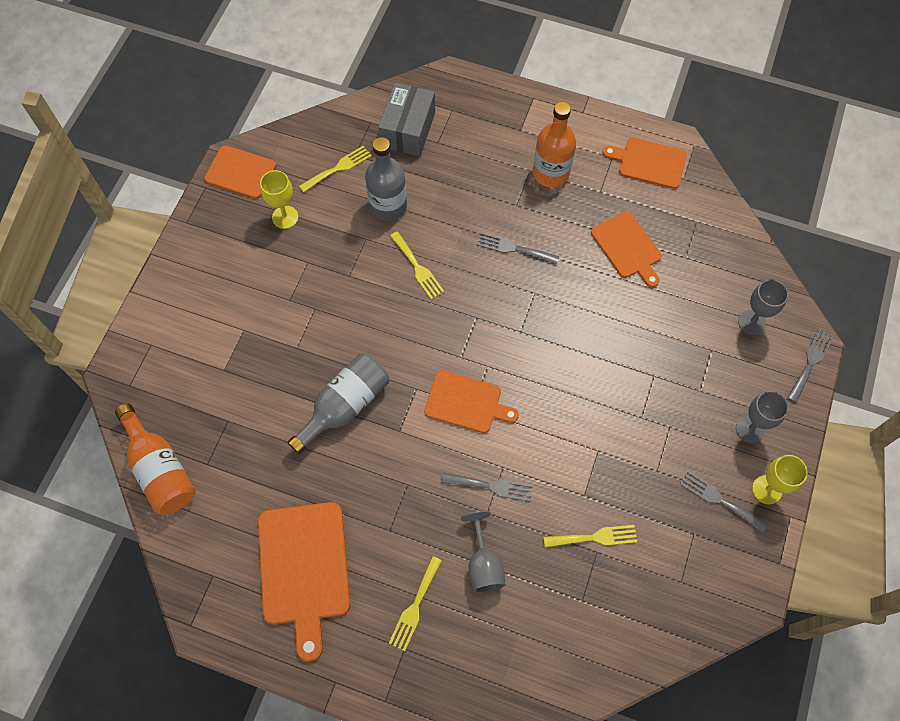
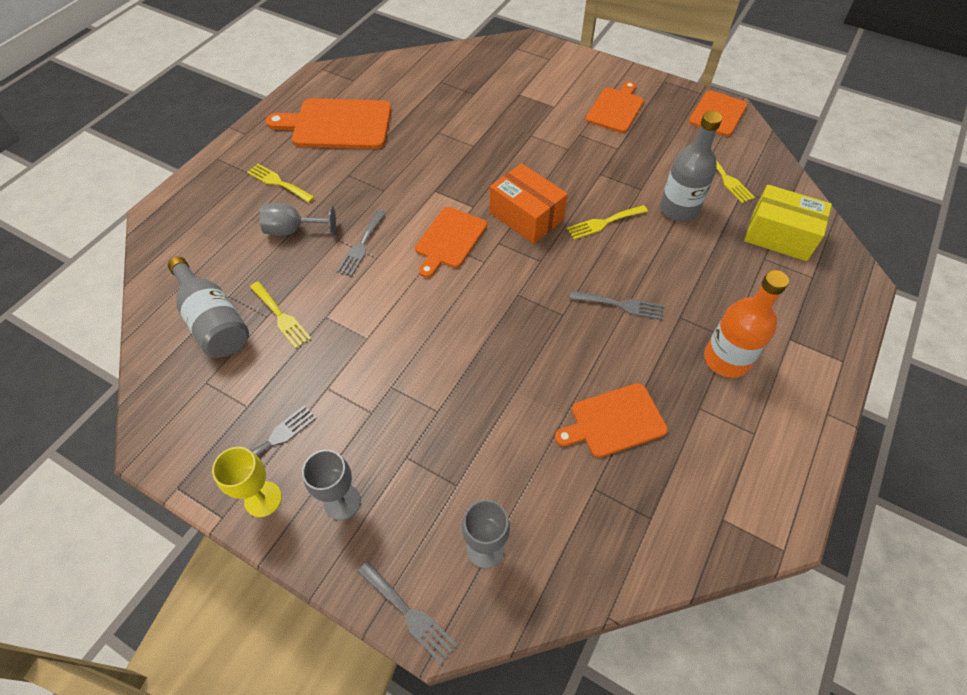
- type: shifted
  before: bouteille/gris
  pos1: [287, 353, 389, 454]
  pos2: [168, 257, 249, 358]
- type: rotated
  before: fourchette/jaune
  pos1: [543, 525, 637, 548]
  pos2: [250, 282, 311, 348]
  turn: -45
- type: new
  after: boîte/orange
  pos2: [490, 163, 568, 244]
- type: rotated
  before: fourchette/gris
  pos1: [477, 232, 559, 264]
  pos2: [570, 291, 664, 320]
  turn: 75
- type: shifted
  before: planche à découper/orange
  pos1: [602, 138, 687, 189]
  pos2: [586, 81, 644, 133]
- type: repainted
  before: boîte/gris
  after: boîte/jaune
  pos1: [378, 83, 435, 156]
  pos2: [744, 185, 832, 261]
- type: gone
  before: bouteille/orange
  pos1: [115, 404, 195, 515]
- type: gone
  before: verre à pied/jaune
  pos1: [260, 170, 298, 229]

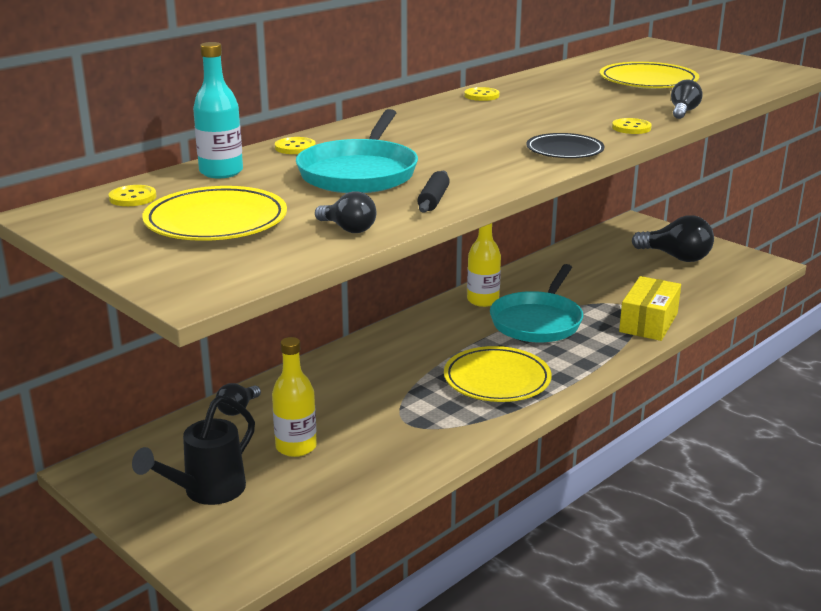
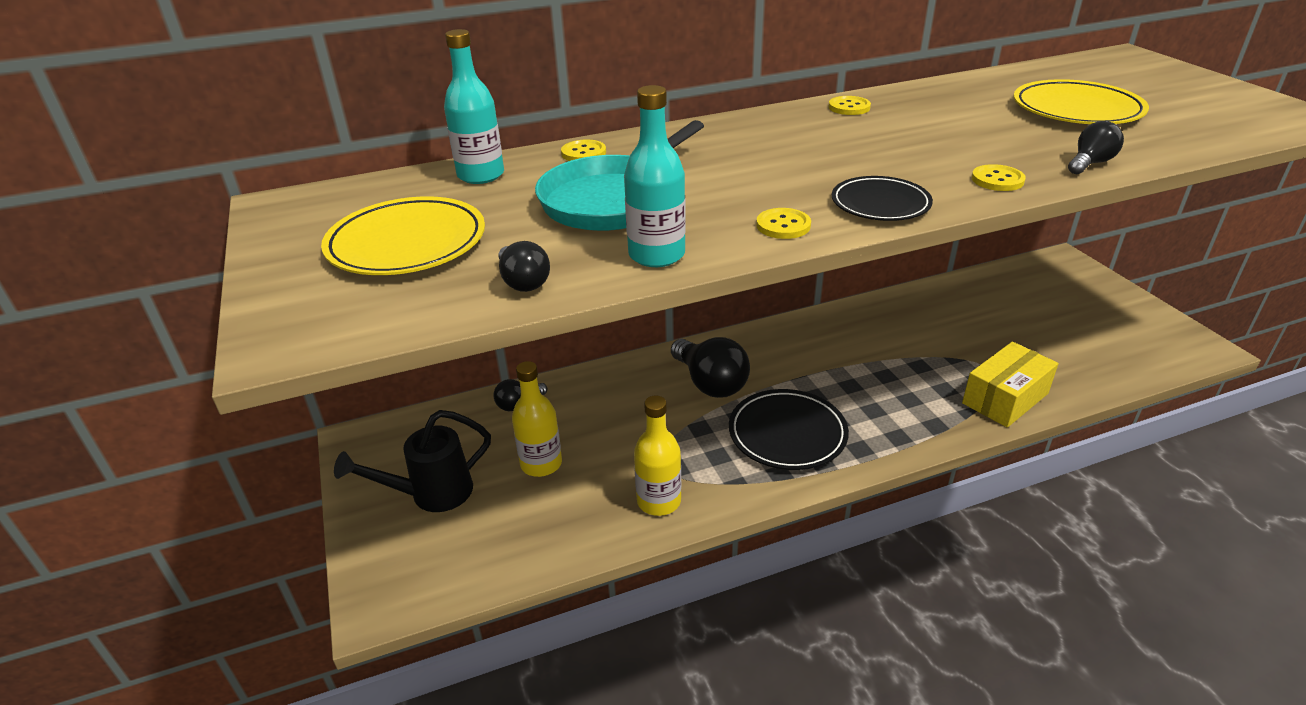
- type: swapped
  before: rouleau à pâtisserie/noir
  after: bouteille/turquoise
  pos1: [417, 171, 450, 213]
  pos2: [624, 85, 686, 267]
- type: shifted
  before: bouteille/jaune
  pos1: [467, 223, 501, 307]
  pos2: [634, 396, 681, 516]
- type: shifted
  before: ampoule/noir
  pos1: [632, 215, 714, 262]
  pos2: [671, 337, 750, 398]
- type: repainted
  before: assiette/jaune
  after: assiette/noir
  pos1: [444, 346, 551, 402]
  pos2: [729, 389, 849, 470]
- type: shifted
  before: bouton/jaune
  pos1: [109, 185, 156, 206]
  pos2: [756, 208, 811, 239]
- type: gone
  before: poêle/turquoise
  pos1: [490, 264, 583, 343]

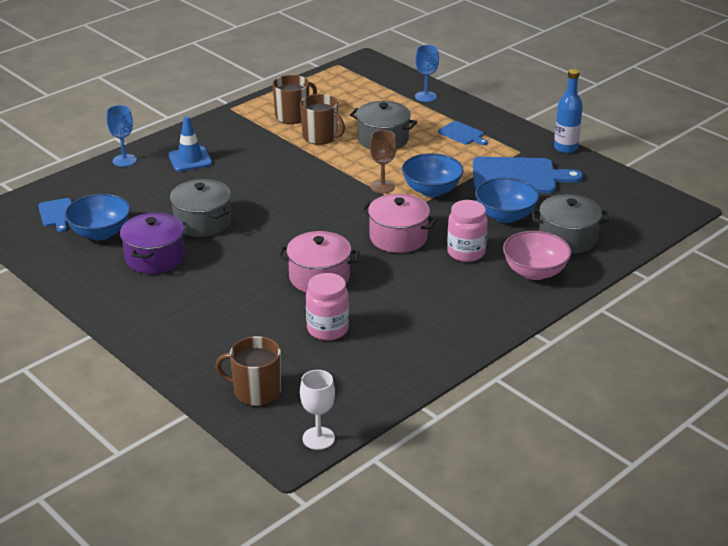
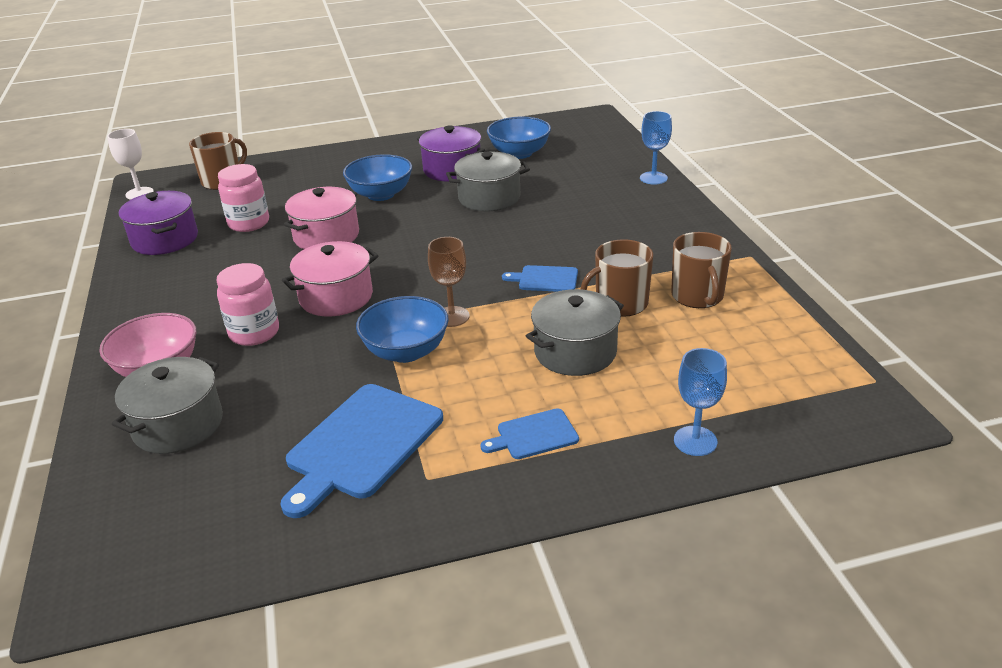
- type: new
  after: marmite/violet
  pos2: [119, 191, 198, 255]
- type: shifted
  before: bol/bleu
  pos1: [475, 178, 539, 223]
  pos2: [343, 154, 412, 201]
- type: shifted
  before: planche à découper/bleu
  pos1: [38, 198, 72, 232]
  pos2: [502, 265, 578, 292]
- type: gone
  before: cône de chantier/bleu
  pos1: [169, 116, 212, 171]
- type: gone
  before: bouteille/bleu
  pos1: [554, 69, 583, 153]

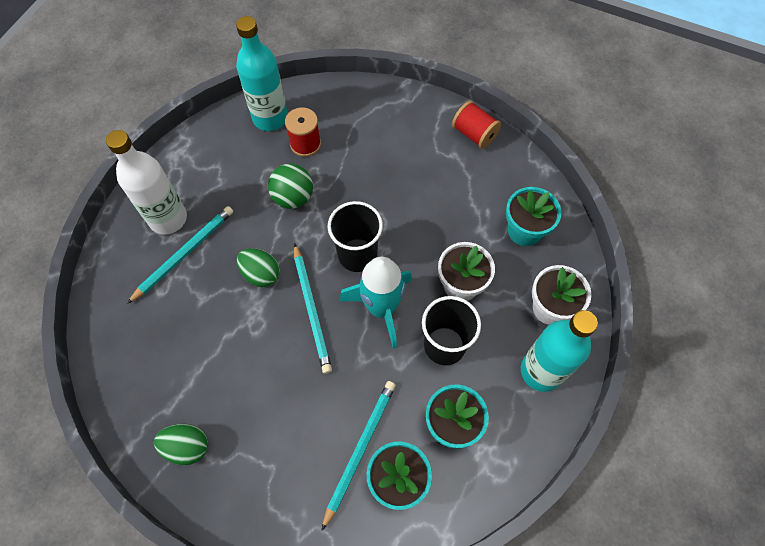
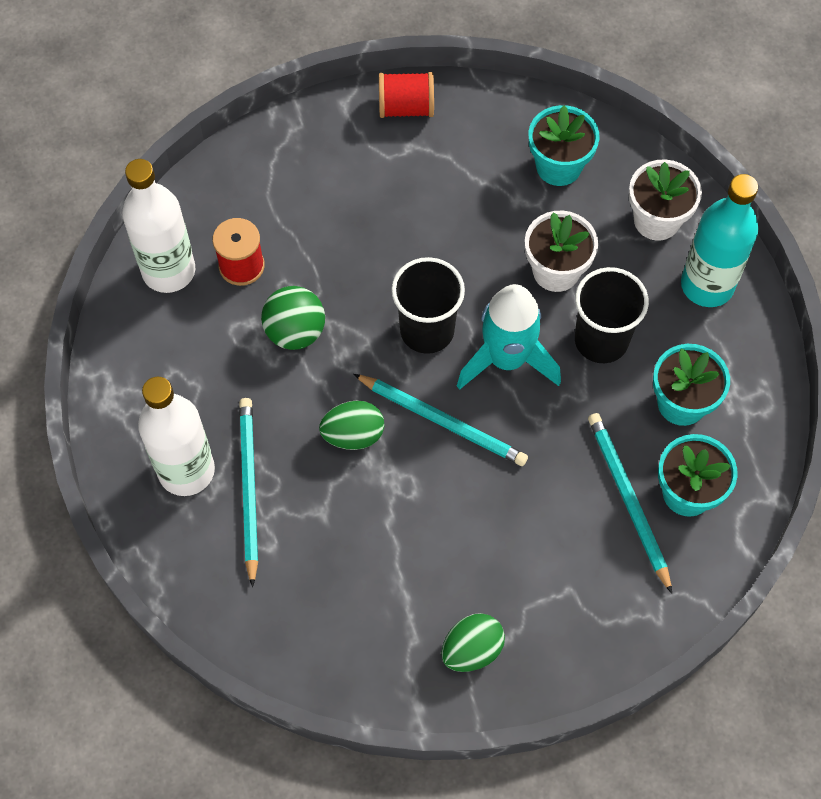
- type: repainted
  before: bouteille/turquoise
  after: bouteille/blanc
  pos1: [236, 16, 288, 131]
  pos2: [122, 159, 195, 293]

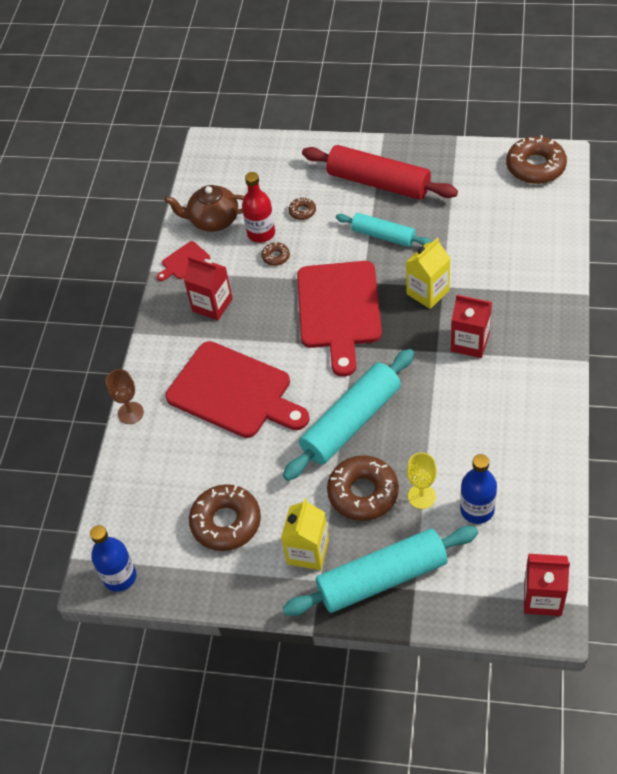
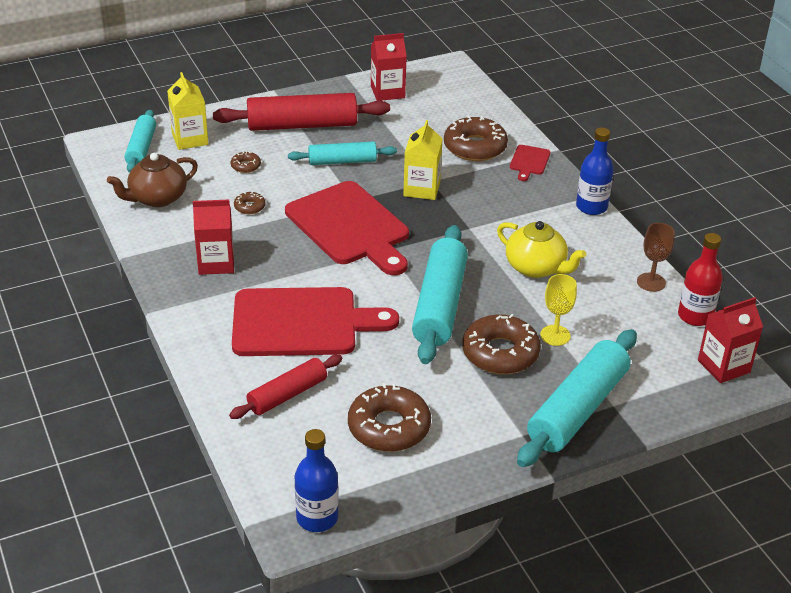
- type: new
  after: rouleau à pâtisserie/turquoise
  pos2: [124, 110, 156, 173]
- type: shifted
  before: brique de lait/jaune
  pos1: [281, 498, 329, 570]
  pos2: [167, 72, 209, 150]
- type: new
  after: rouleau à pâtisserie/rouge
  pos2: [229, 355, 343, 419]
- type: shifted
  before: brique de lait/rouge
  pos1: [451, 295, 492, 358]
  pos2: [371, 33, 407, 101]
- type: shifted
  before: beignet/marron
  pos1: [506, 135, 567, 184]
  pos2: [444, 115, 508, 161]
- type: new
  after: théière/jaune
  pos2: [497, 221, 586, 278]
- type: shifted
  before: planche à découper/rouge
  pos1: [157, 241, 210, 281]
  pos2: [510, 145, 550, 181]
- type: shifted
  before: bouteille/bleu
  pos1: [460, 454, 497, 524]
  pos2: [576, 128, 614, 215]
- type: shifted
  before: verre à pied/marron
  pos1: [106, 369, 144, 424]
  pos2: [637, 223, 675, 292]
- type: shifted
  before: bouteille/rouge
  pos1: [242, 172, 275, 243]
  pos2: [678, 233, 723, 326]

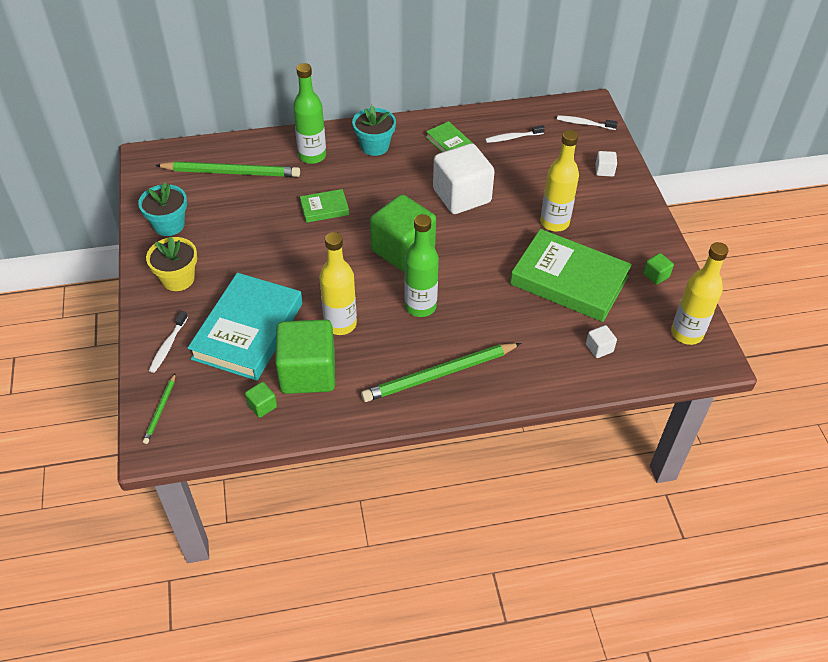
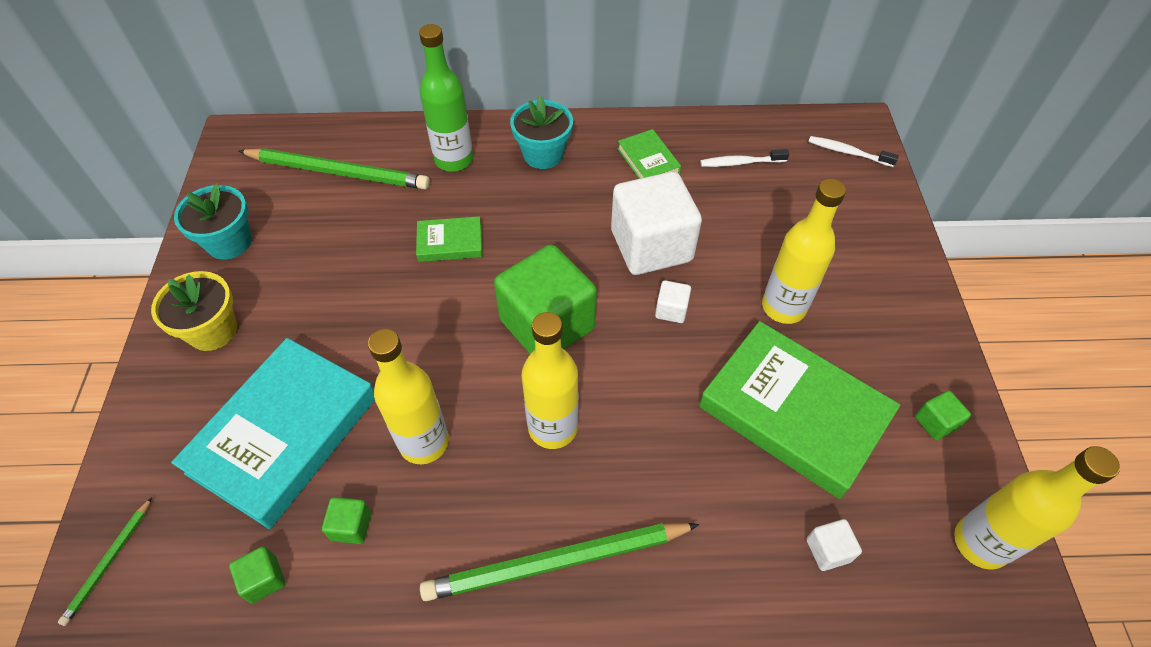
- type: scaled
  before: cube/vert
  pos1: [275, 319, 335, 394]
  pos2: [322, 497, 371, 544]
  scale: 0.41
- type: repainted
  before: bouteille/vert
  after: bouteille/jaune
  pos1: [404, 214, 439, 317]
  pos2: [522, 312, 578, 449]
- type: shifted
  before: cube/blanc
  pos1: [595, 151, 617, 177]
  pos2: [655, 280, 691, 323]
- type: gone
  before: brosse à dents/blanc
  pos1: [149, 311, 188, 373]

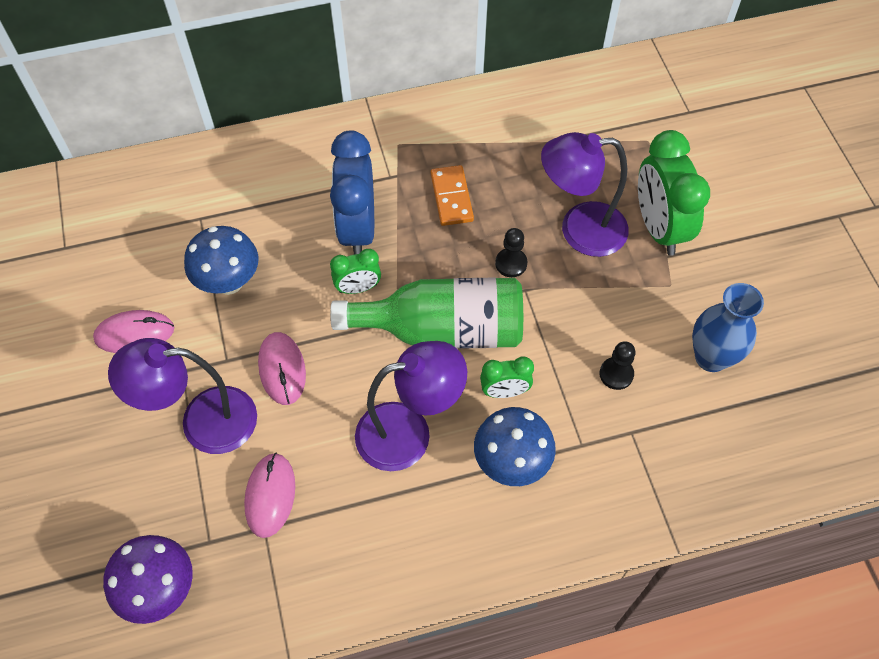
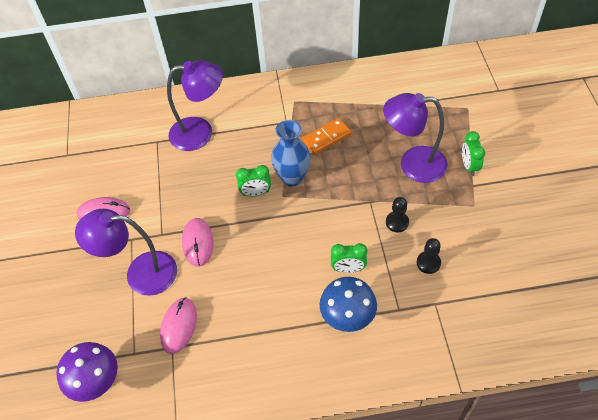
- type: shifted
  before: lampe/violet
  pos1: [355, 341, 467, 471]
  pos2: [167, 60, 223, 151]
- type: shifted
  before: vase/bleu
  pos1: [692, 283, 764, 372]
  pos2: [271, 120, 311, 187]
- type: rotated
  before: domino/orange
  pos1: [431, 165, 474, 226]
  pos2: [302, 118, 351, 154]
  turn: 60
- type: shifted
  before: pion/noir
  pos1: [495, 228, 527, 277]
  pos2: [386, 197, 409, 232]
- type: scaled
  before: réveil/vert
  pos1: [638, 130, 710, 256]
  pos2: [462, 131, 485, 176]
  scale: 0.52
- type: gone
  before: champignon/bleu
  pos1: [184, 226, 258, 295]
- type: gone
  before: réveil/bleu
  pos1: [330, 130, 374, 254]
- type: gone
  before: bouteille/vert
  pos1: [330, 278, 523, 349]

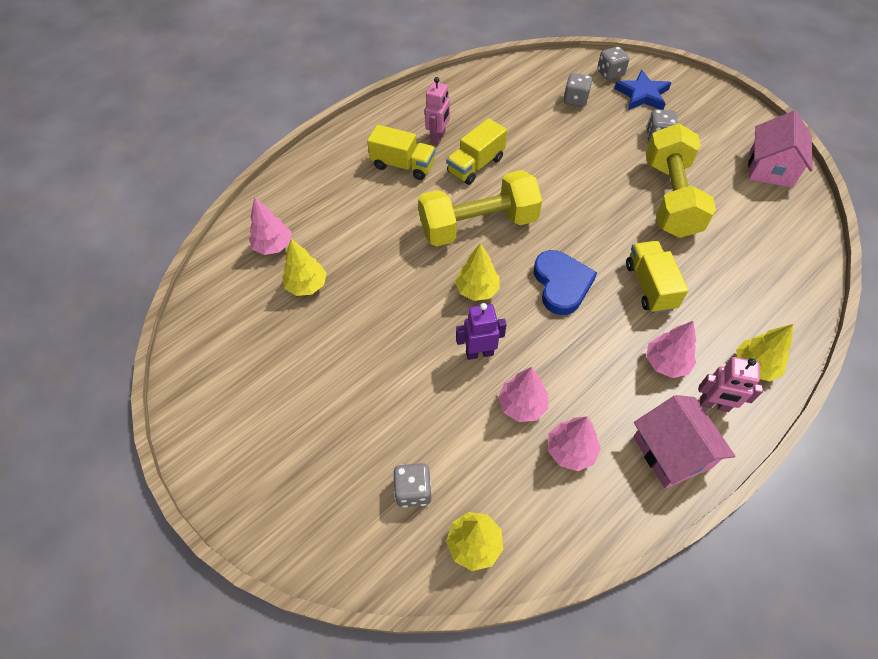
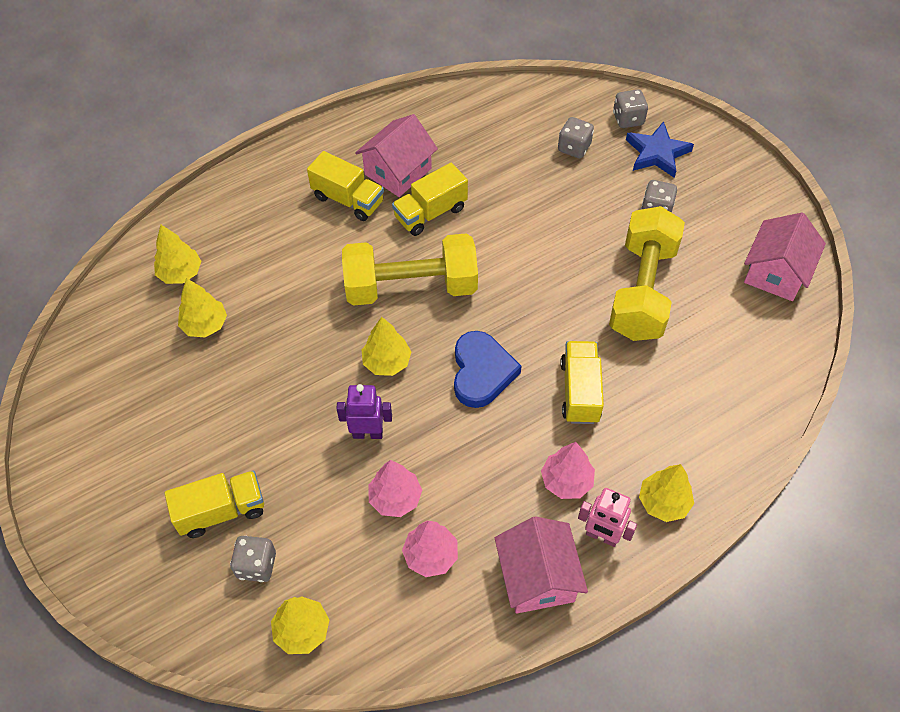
- type: repainted
  before: arbre/rose
  after: arbre/jaune
  pos1: [249, 197, 291, 255]
  pos2: [154, 225, 202, 284]
- type: new
  after: camion/jaune
  pos2: [165, 471, 264, 538]
- type: swapped
  before: robot/rose
  after: maison/rose
  pos1: [425, 77, 450, 146]
  pos2: [355, 114, 438, 197]

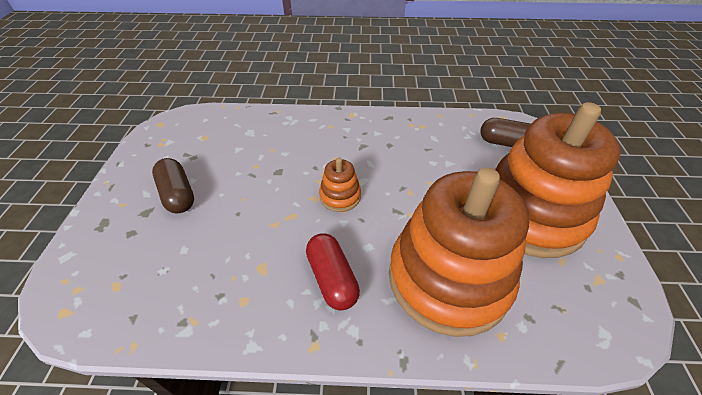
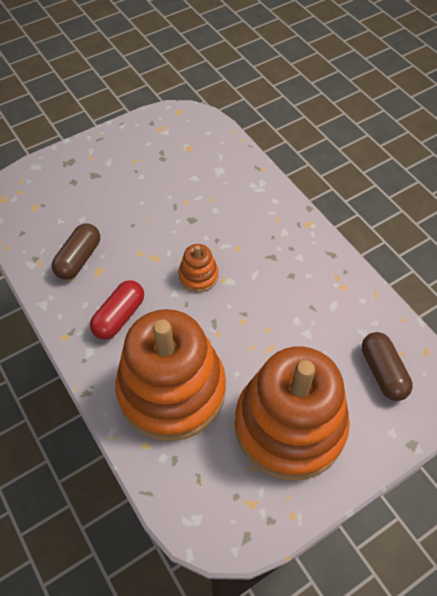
- type: shifted
  before: gélule/marron
  pos1: [152, 158, 194, 213]
  pos2: [52, 224, 100, 280]

